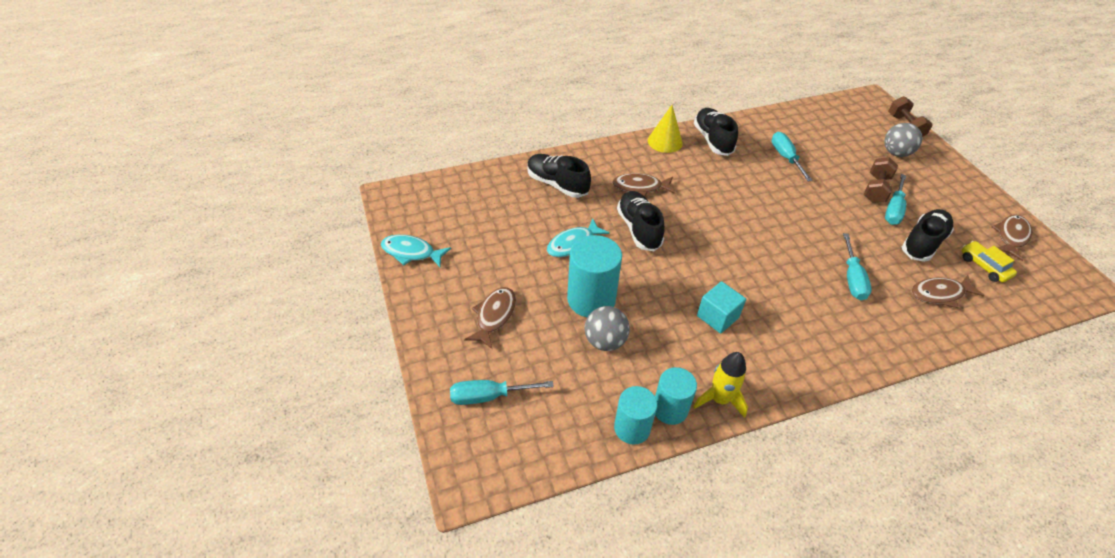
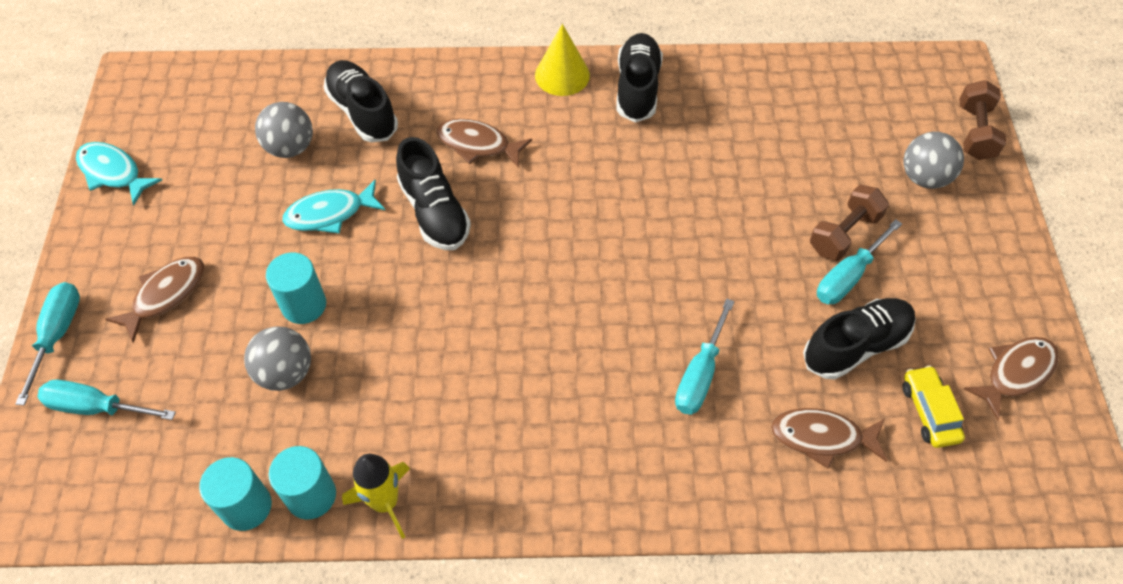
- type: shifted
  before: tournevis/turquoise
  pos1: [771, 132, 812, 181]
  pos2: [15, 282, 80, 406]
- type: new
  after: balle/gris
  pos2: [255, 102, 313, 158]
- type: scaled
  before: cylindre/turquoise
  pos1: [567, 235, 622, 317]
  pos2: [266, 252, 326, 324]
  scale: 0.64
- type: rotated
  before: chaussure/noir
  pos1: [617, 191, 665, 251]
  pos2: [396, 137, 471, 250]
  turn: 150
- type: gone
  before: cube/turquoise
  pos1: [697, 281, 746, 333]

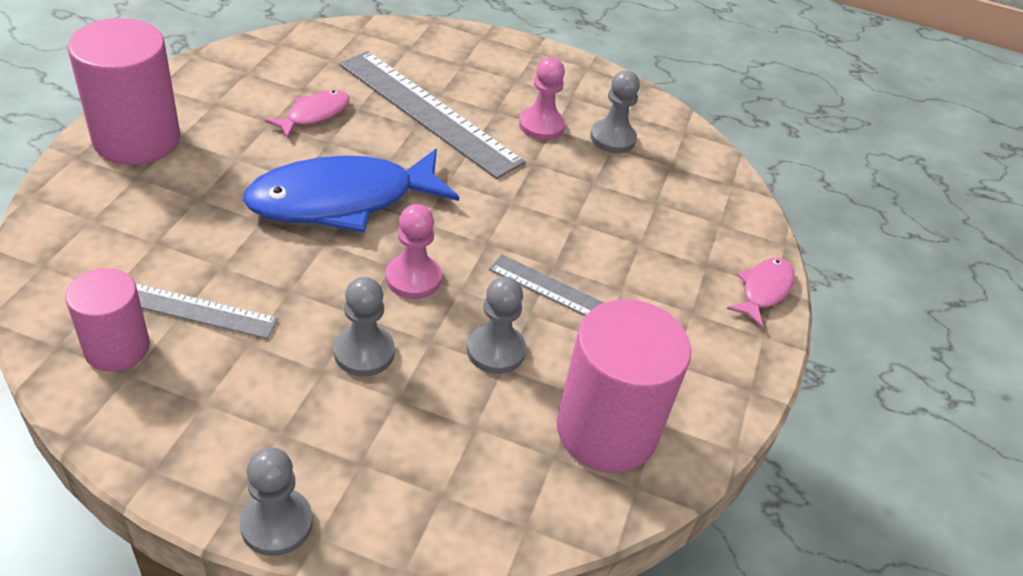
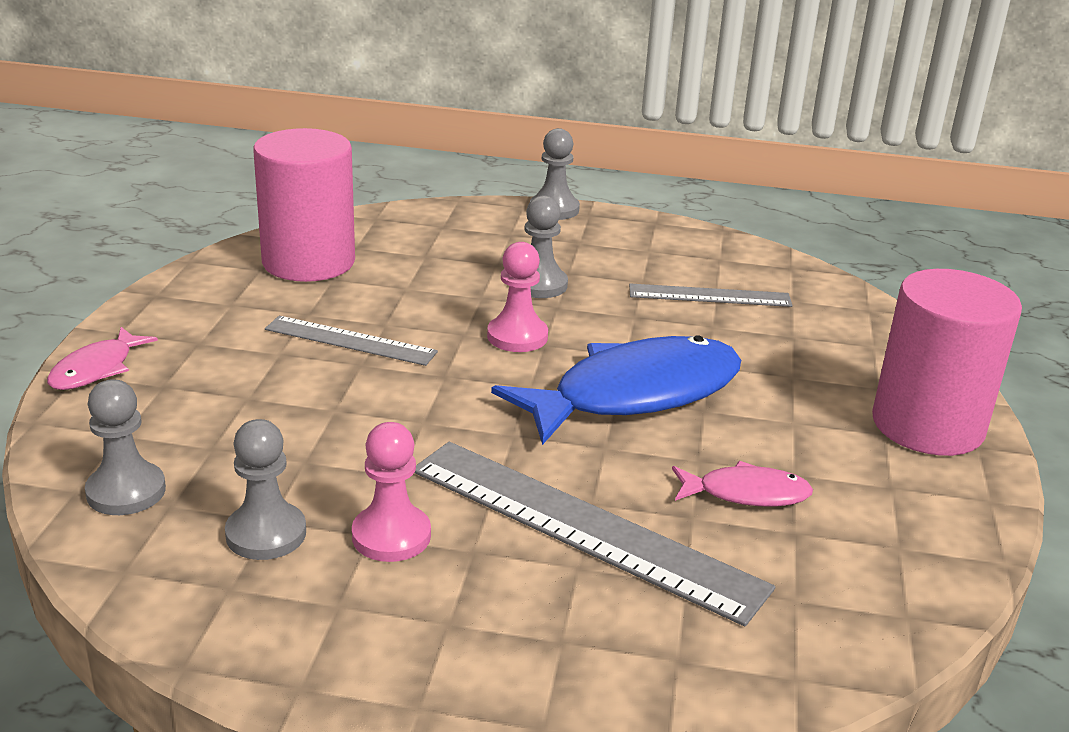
- type: shifted
  before: pion/gris
  pos1: [467, 276, 526, 374]
  pos2: [85, 379, 166, 515]
- type: rotated
  before: poisson/rose
  pos1: [265, 90, 349, 139]
  pos2: [672, 461, 813, 506]
  turn: -120
- type: gone
  before: cylindre/rose
  pos1: [65, 268, 150, 372]

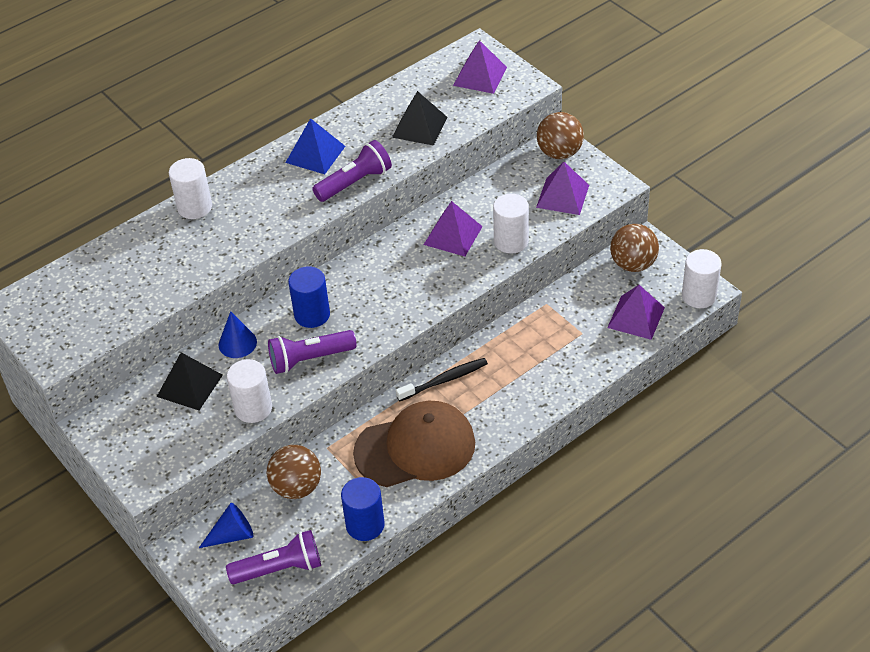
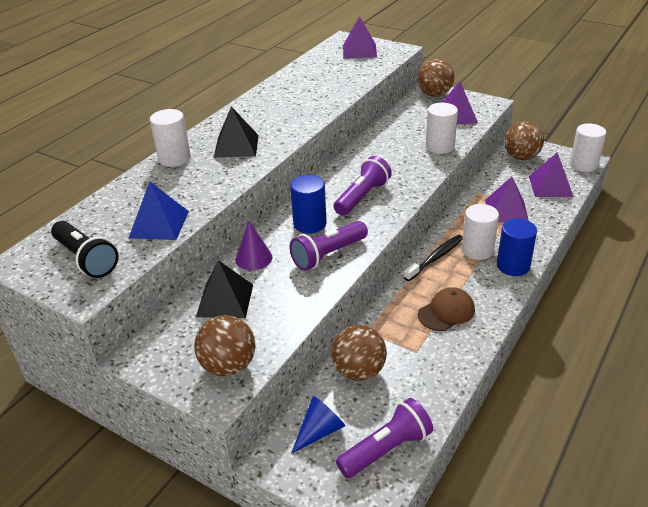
- type: new
  after: lampe de poche/noir
  pos2: [51, 221, 119, 278]
- type: shifted
  before: pyramide/bleu
  pos1: [285, 118, 345, 174]
  pos2: [129, 181, 189, 240]
- type: new
  after: balle/marron
  pos2: [194, 315, 255, 376]
- type: shifted
  before: pyramide/noir
  pos1: [392, 91, 448, 146]
  pos2: [214, 106, 259, 158]
- type: repainted
  before: cône/bleu
  after: cône/violet
  pos1: [218, 311, 257, 358]
  pos2: [236, 221, 272, 270]
- type: shifted
  before: lampe de poche/violet
  pos1: [312, 140, 392, 202]
  pos2: [334, 156, 392, 216]
- type: scaled
  before: casquette/marron
  pos1: [353, 401, 475, 487]
  pos2: [418, 287, 475, 331]
  scale: 0.53
- type: shifted
  before: cylindre/blanc
  pos1: [227, 359, 272, 423]
  pos2: [462, 204, 499, 260]
- type: shifted
  before: pyramide/violet
  pos1: [424, 201, 483, 257]
  pos2: [485, 177, 529, 223]
- type: shifted
  before: cylindre/bleu
  pos1: [341, 477, 385, 541]
  pos2: [497, 219, 537, 276]

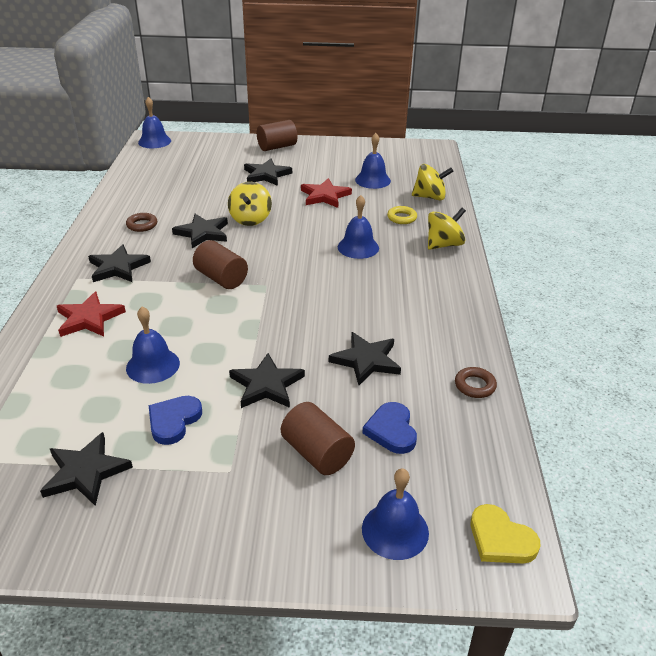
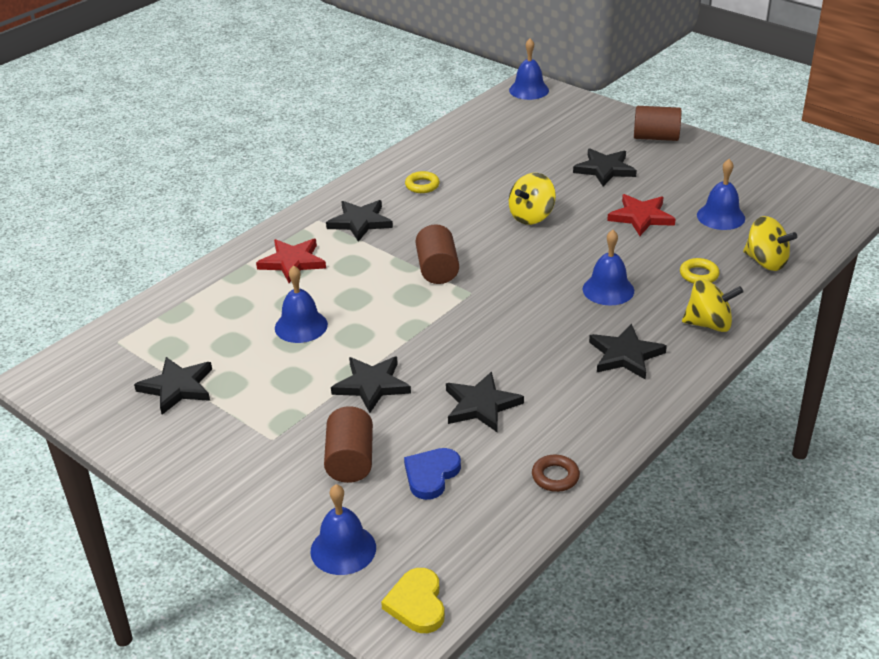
- type: repainted
  before: anneau/marron
  after: anneau/jaune
  pos1: [126, 213, 157, 232]
  pos2: [405, 171, 440, 193]
- type: shifted
  before: étoile/noir
  pos1: [172, 214, 228, 248]
  pos2: [589, 324, 667, 379]
- type: gone
  before: cœur/bleu
  pos1: [149, 396, 202, 445]

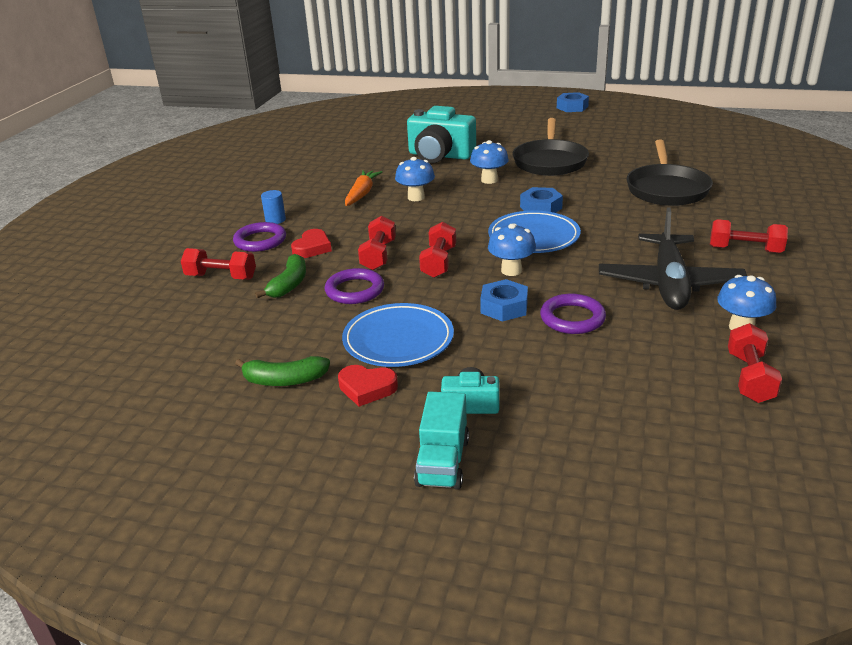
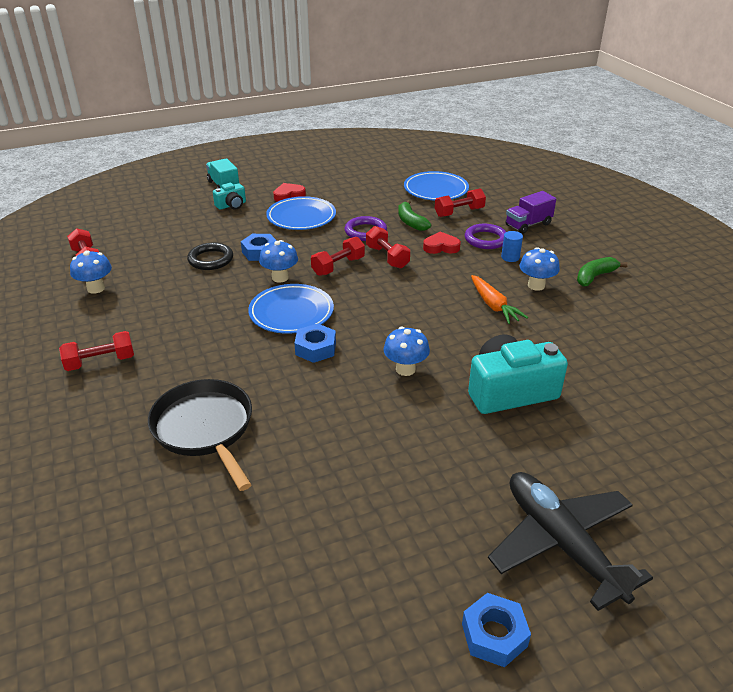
- type: repainted
  before: anneau/violet
  after: anneau/noir
  pos1: [540, 294, 606, 334]
  pos2: [187, 243, 233, 270]
- type: rotated
  before: haltère/rouge
  pos1: [419, 222, 456, 278]
  pos2: [311, 237, 365, 276]
  turn: 75
- type: new
  after: assiette/bleu
  pos2: [404, 171, 469, 201]
- type: rotated
  before: cœur/rouge
  pos1: [291, 229, 332, 258]
  pos2: [423, 232, 461, 254]
  turn: 105
- type: shifted
  before: avion/noir
  pos1: [599, 207, 747, 310]
  pos2: [488, 472, 653, 611]
- type: new
  after: camion/violet
  pos2: [506, 191, 556, 234]
- type: shifted
  before: champignon/bleu
  pos1: [395, 157, 435, 201]
  pos2: [519, 247, 560, 291]
- type: shifted
  before: banane/vert
  pos1: [235, 356, 330, 386]
  pos2: [577, 257, 628, 287]
- type: gone
  before: poêle/noir
  pos1: [512, 118, 589, 176]

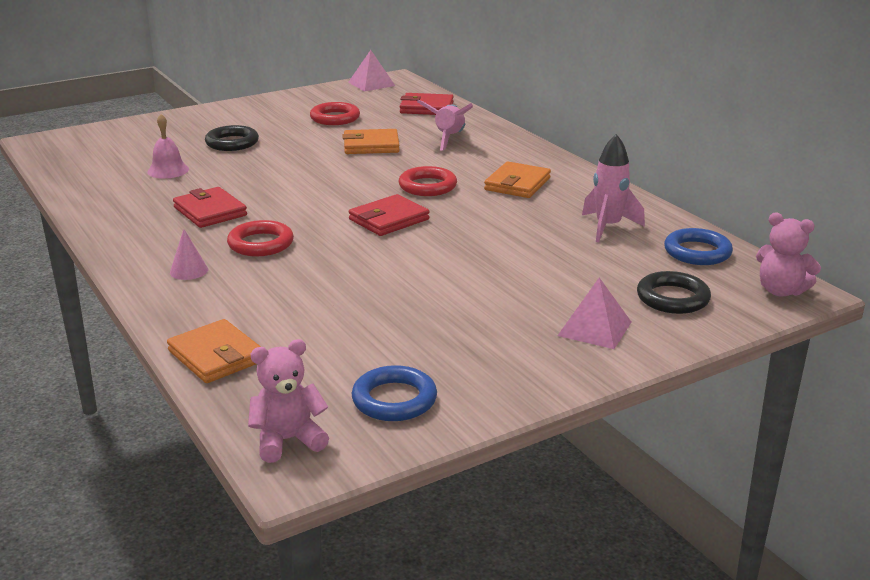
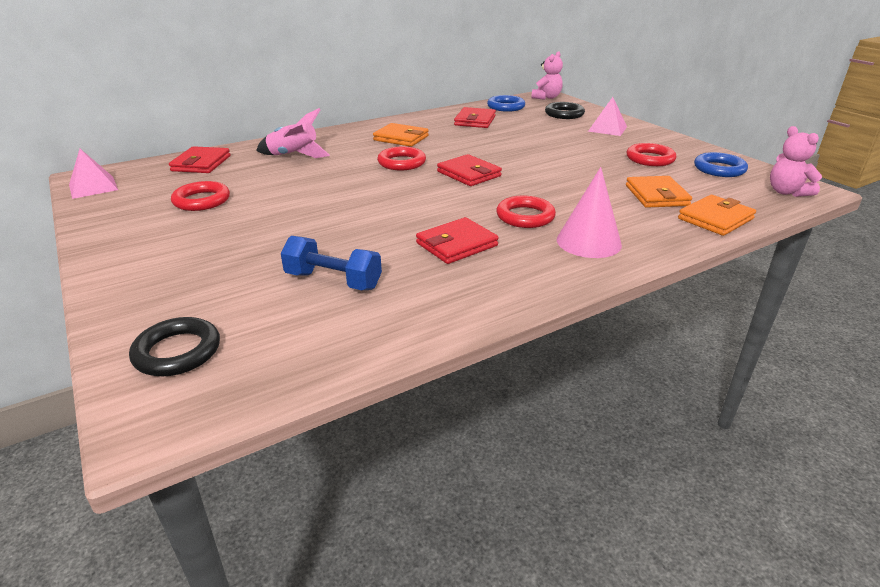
- type: shifted
  before: anneau/noir
  pos1: [205, 125, 259, 151]
  pos2: [129, 317, 220, 376]
- type: swapped
  before: cloche/rose
  after: haltère/bleu
  pos1: [147, 114, 189, 179]
  pos2: [281, 236, 382, 290]
- type: swapped
  before: fusée/rose
  after: portefeuille/rouge
  pos1: [582, 134, 645, 242]
  pos2: [454, 107, 496, 128]
- type: scaled
  before: cône/rose
  pos1: [170, 229, 208, 280]
  pos2: [557, 167, 622, 258]
  scale: 1.84
- type: shifted
  before: portefeuille/orange
  pos1: [342, 129, 400, 154]
  pos2: [626, 176, 692, 208]
- type: new
  after: anneau/rouge
  pos2: [627, 143, 676, 166]

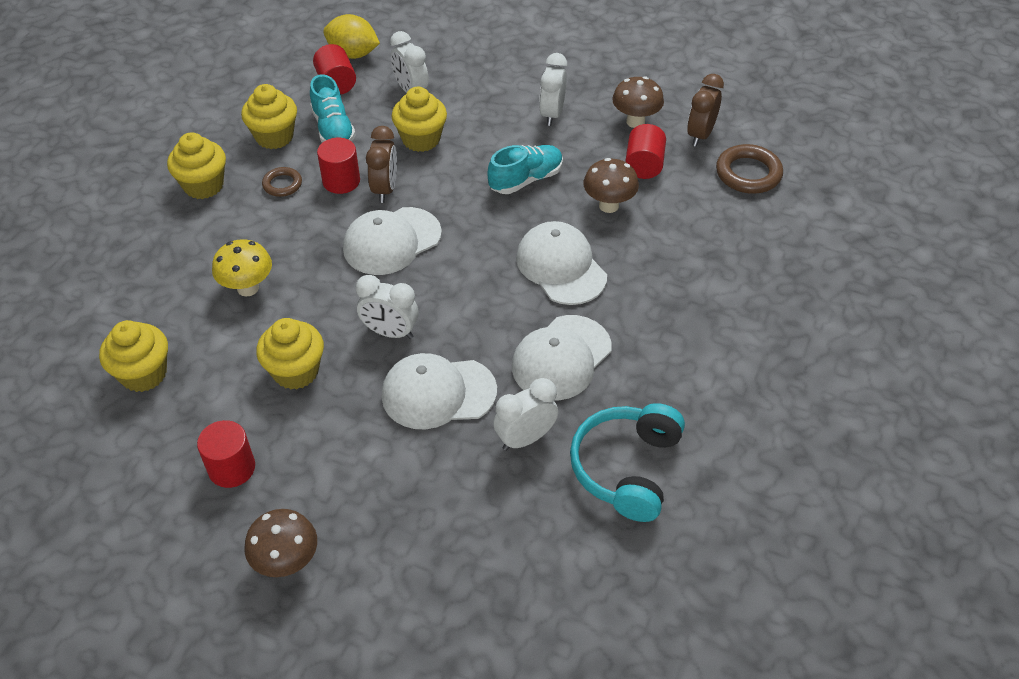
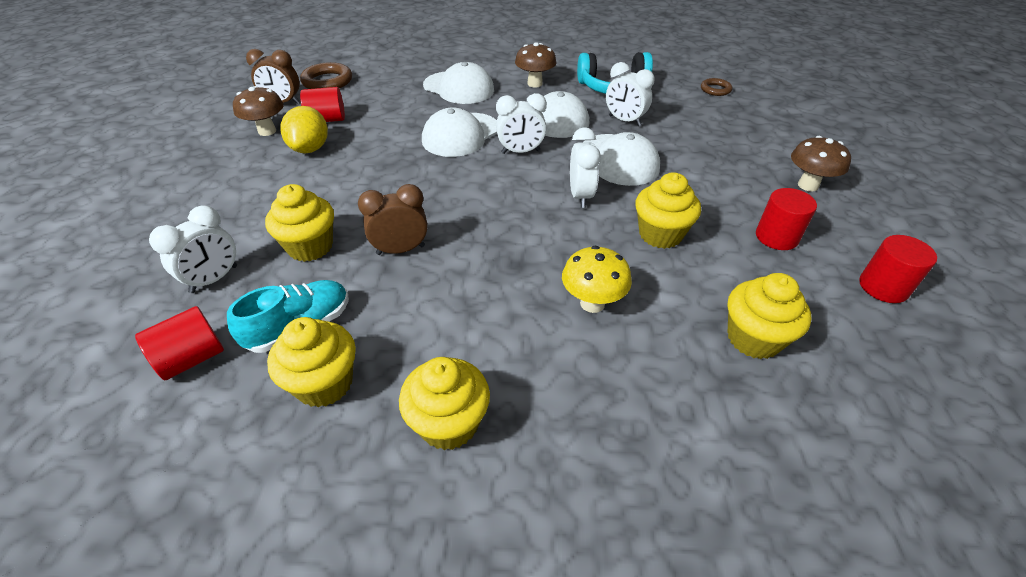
- type: shifted
  before: citron/jaune
  pos1: [323, 14, 380, 59]
  pos2: [281, 106, 328, 153]
- type: shifted
  before: casquette/blanc
  pos1: [343, 207, 442, 275]
  pos2: [423, 62, 494, 104]
- type: shifted
  before: réveil/blanc
  pos1: [539, 53, 567, 126]
  pos2: [496, 93, 547, 154]
- type: shifted
  before: champignon/marron
  pos1: [583, 158, 639, 213]
  pos2: [515, 42, 557, 88]
- type: shifted
  before: anneau/marron
  pos1: [262, 167, 302, 197]
  pos2: [701, 78, 732, 96]
- type: shifted
  before: cylindre/rouge
  pos1: [317, 138, 360, 194]
  pos2: [859, 235, 937, 303]
- type: gone
  before: chaussure/turquoise
  pos1: [488, 145, 563, 194]

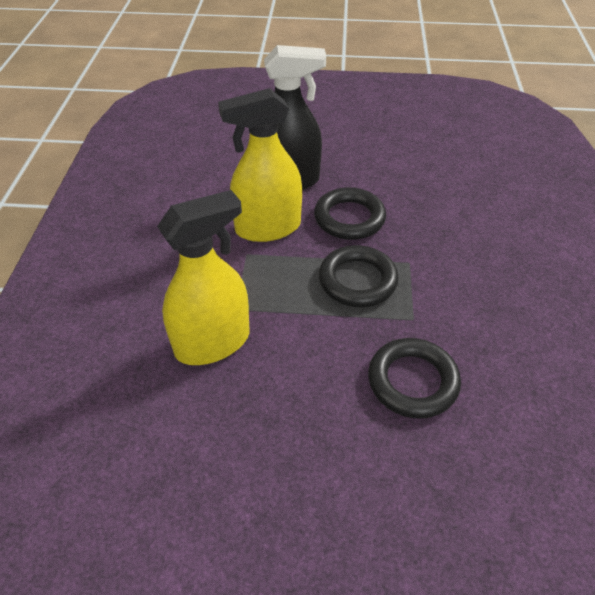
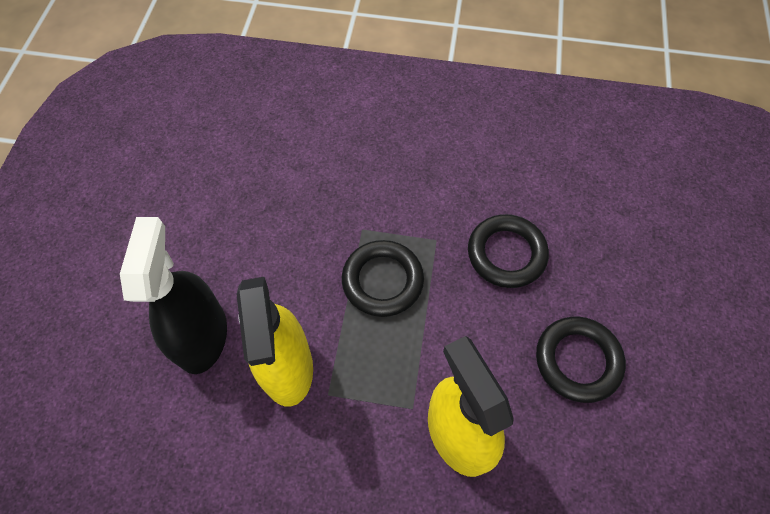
- type: shifted
  before: anneau/noir
  pos1: [314, 187, 386, 240]
  pos2: [536, 316, 626, 403]

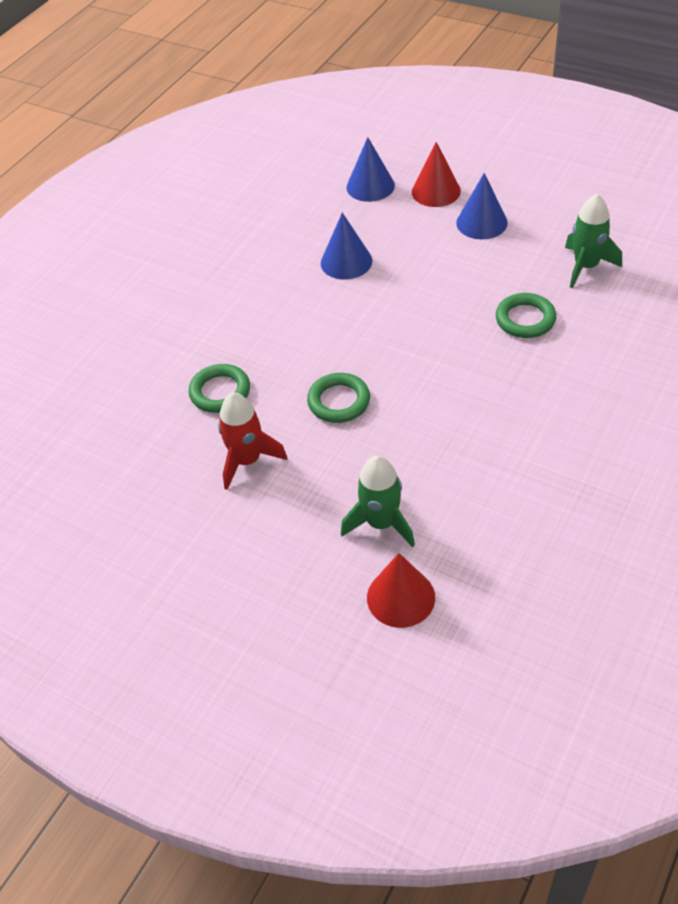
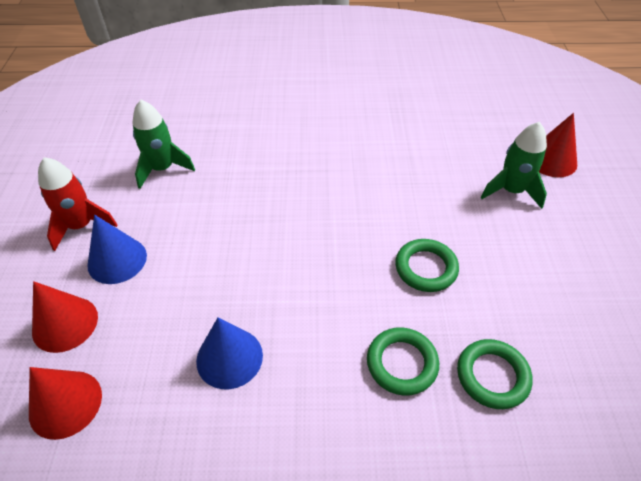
- type: repainted
  before: cône/bleu
  after: cône/rouge
  pos1: [346, 137, 395, 202]
  pos2: [29, 367, 102, 440]
- type: shifted
  before: fusée/rouge
  pos1: [218, 392, 287, 490]
  pos2: [38, 157, 117, 251]
- type: shifted
  before: anneau/vert
  pos1: [496, 293, 556, 338]
  pos2: [367, 327, 439, 396]

